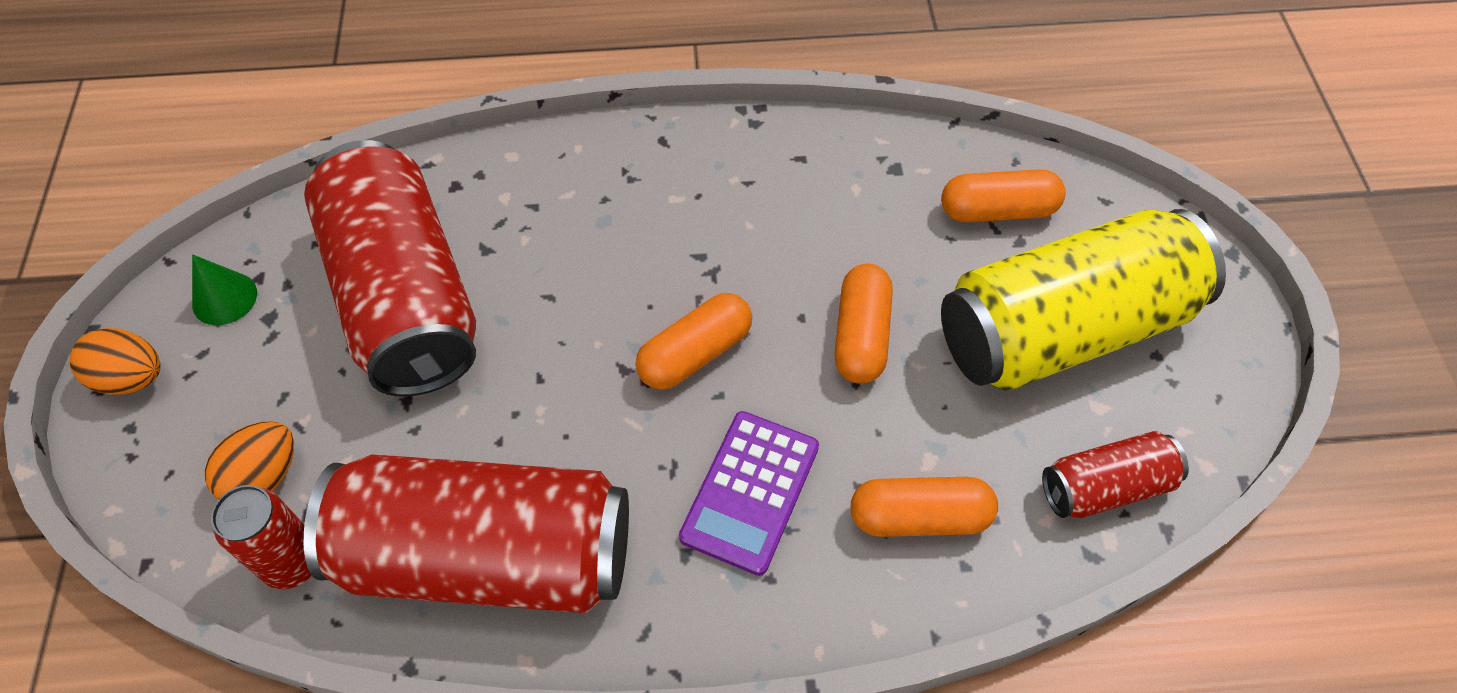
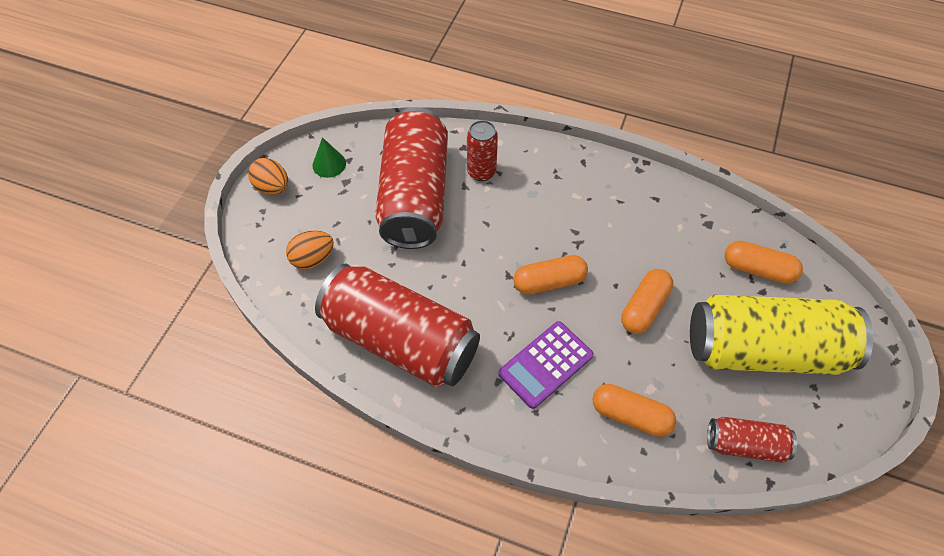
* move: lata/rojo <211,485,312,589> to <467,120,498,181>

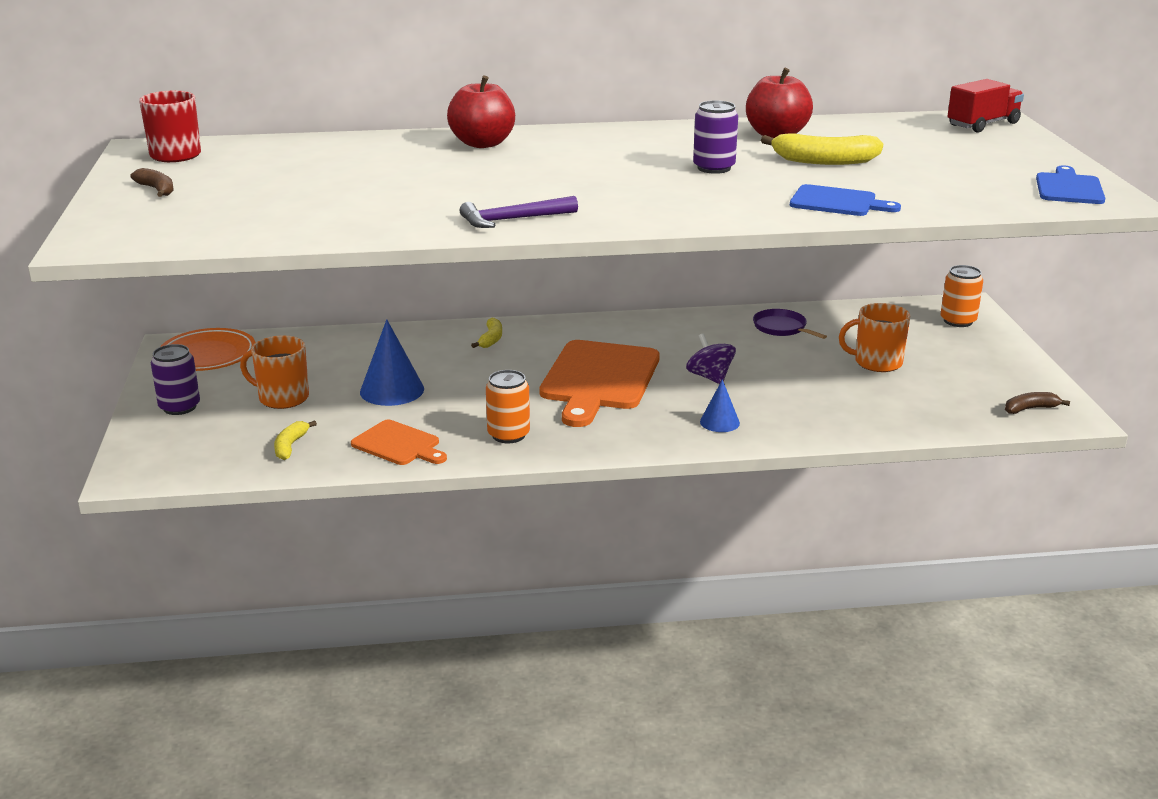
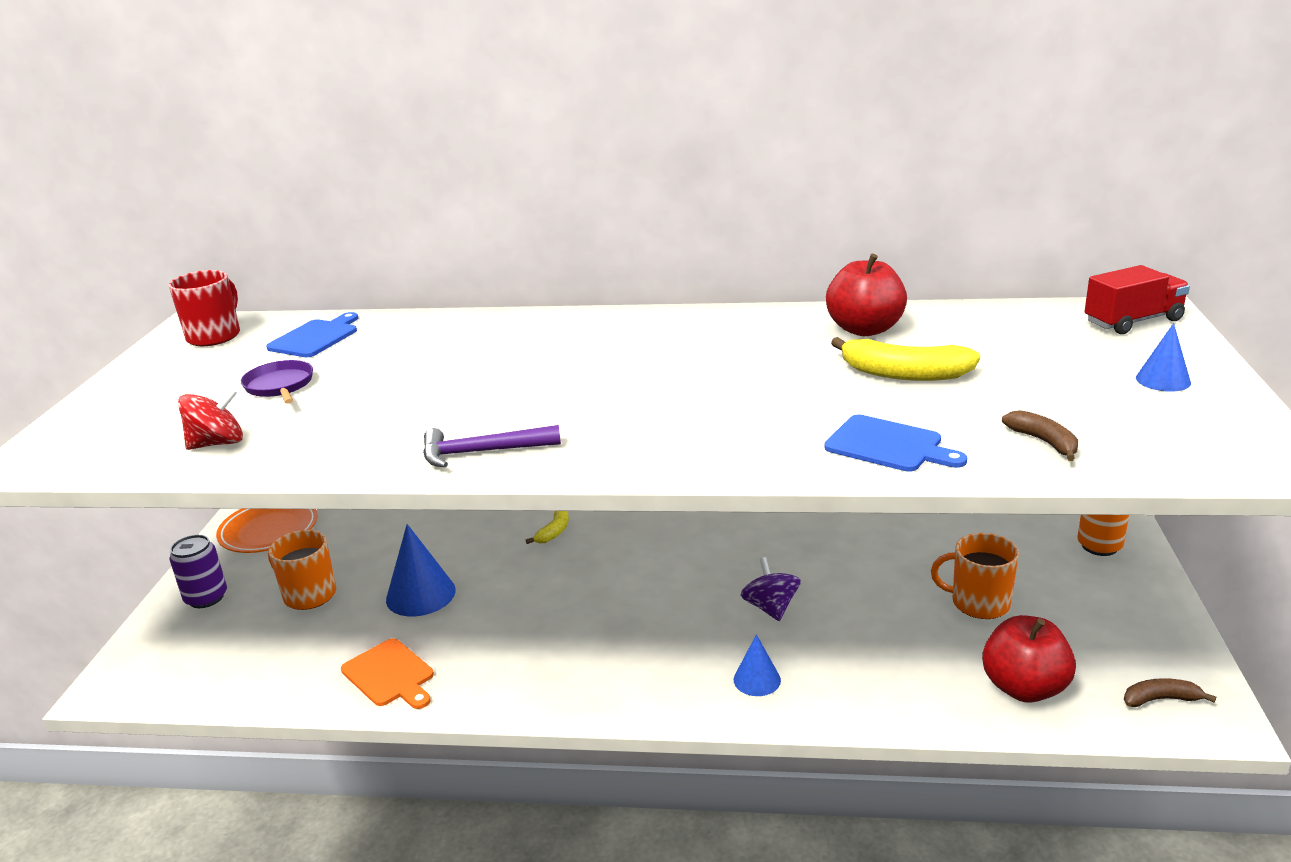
* delete: plátano/amarillo <274,420,317,460>
* delete: lata/naranja <486,370,530,443>
* delete: tabla de cortar/naranja <539,340,660,427>
* delete: lata/morado <693,100,738,174>
* insert: peonza/rojo <178,388,243,450>
* insert: cono/azul <1136,323,1191,392>
* move: plátano/marrón <130,168,174,197> to <1002,410,1078,461>
* move: manzana/rojo <447,75,515,148> to <982,615,1076,702>
* move: sartén/morado <753,309,827,339> to <241,360,313,404>
* move: tabla de cortar/azul <1036,165,1105,204> to <266,312,358,357>

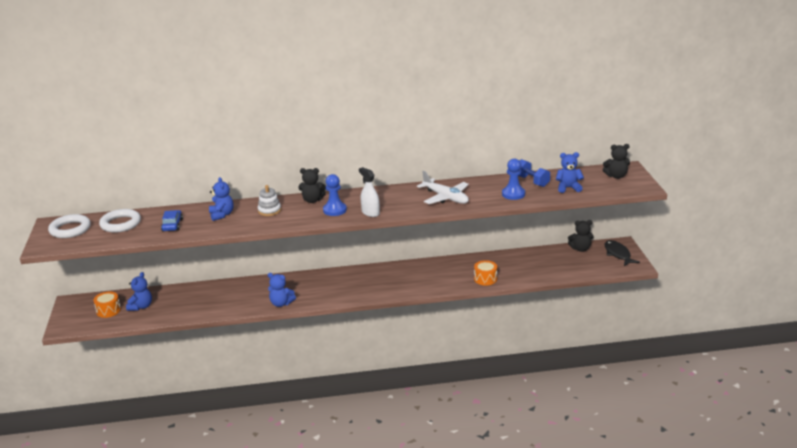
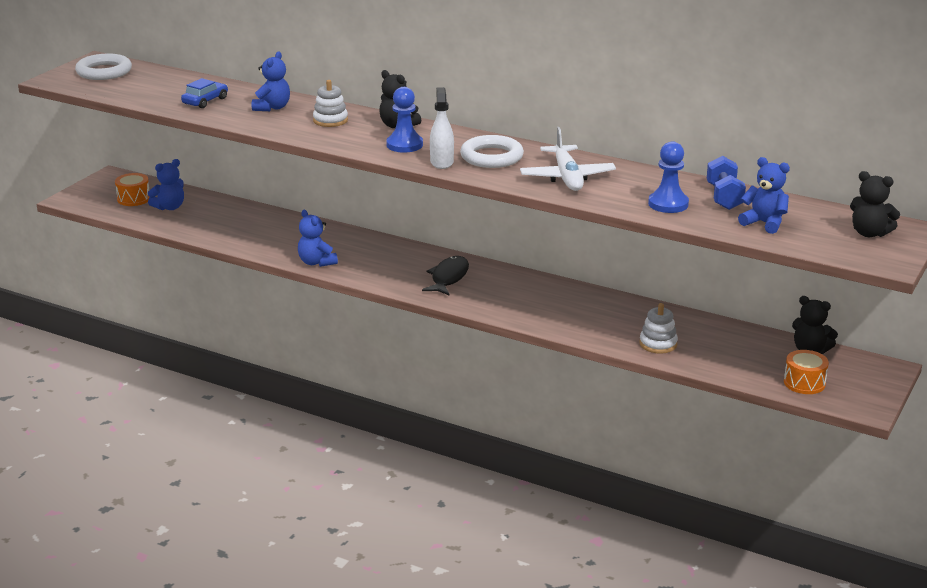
* insert: juguete apilable/blanco <639,303,678,354>
* move: anillo/blanco <99,209,141,233> to <460,135,524,168>
* move: tambor/naranja <474,260,497,285> to <784,350,829,394>
* move: pez/negro <605,240,640,266> to <422,256,469,296>

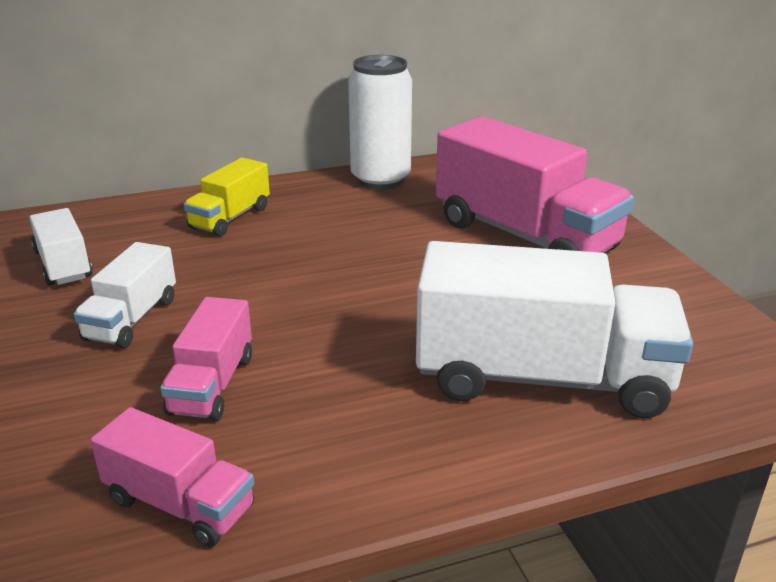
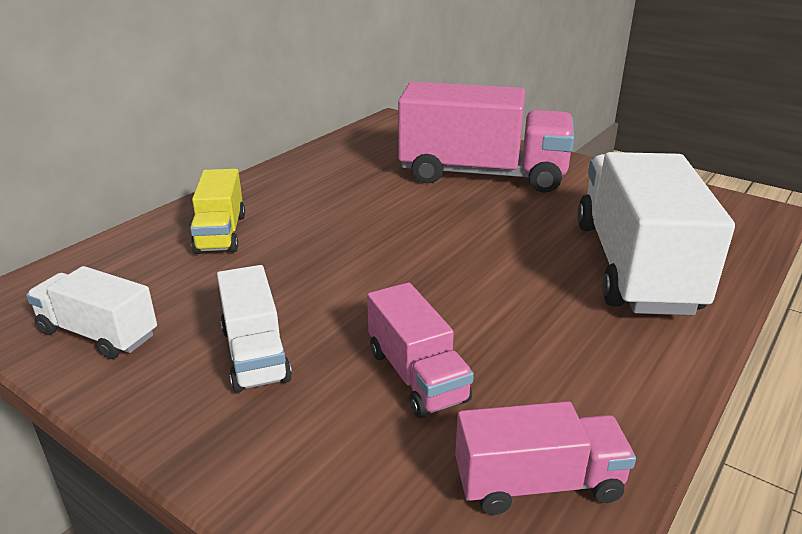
* delete: lata/blanco <348,55,412,190>
* rotate: camión/blanco <416,241,693,418> = <577,152,735,315> 60 degrees counterclockwise

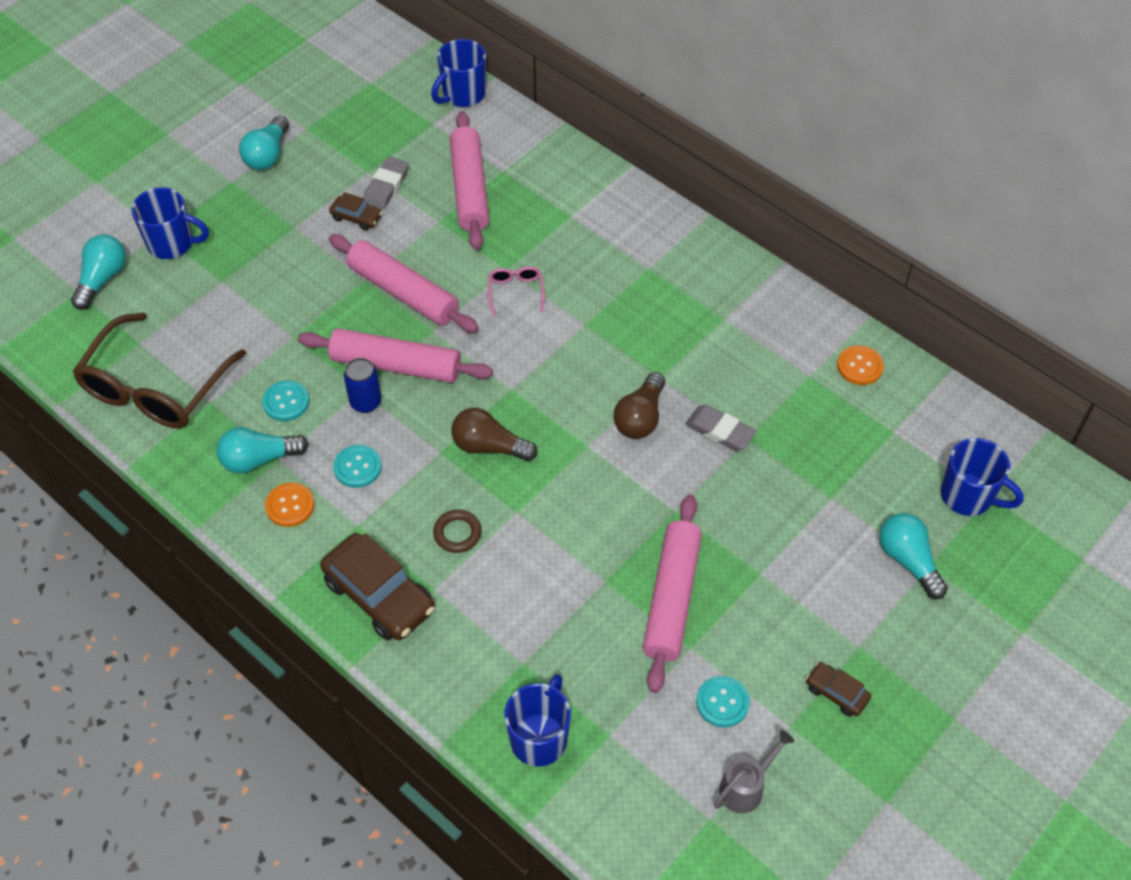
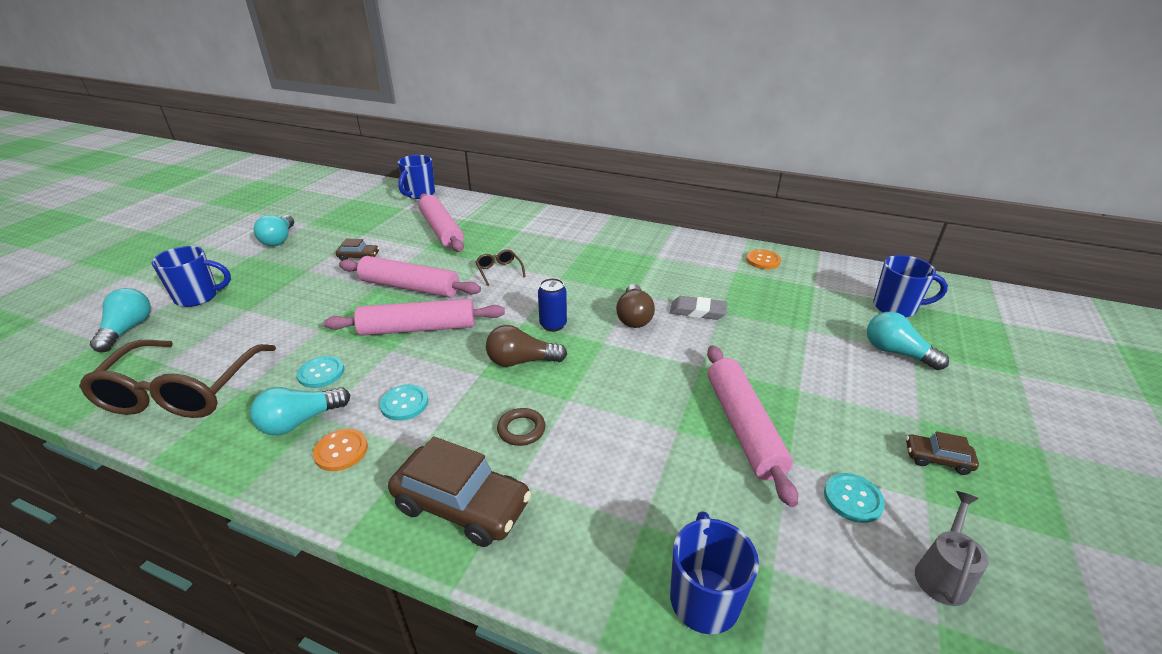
* delete: goma de borrar/gris <363,157,409,210>
* move: lata/azul <344,358,381,413> to <538,278,567,332>
* recolor: gafas/rosa <488,267,545,316> to gafas/marrón <476,249,526,286>

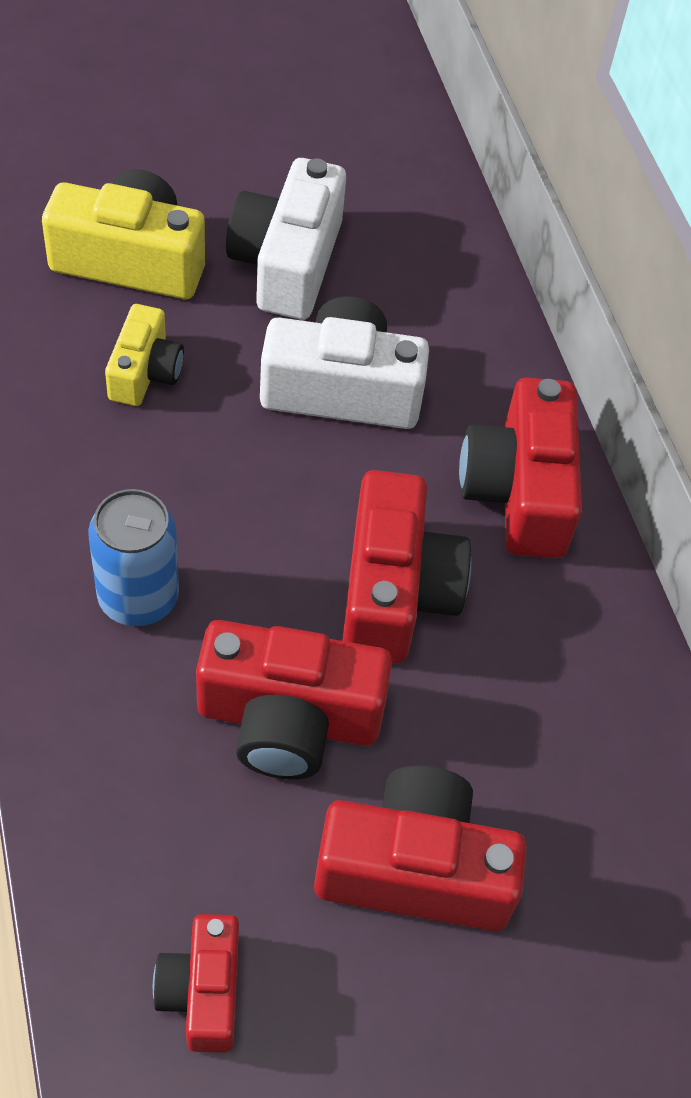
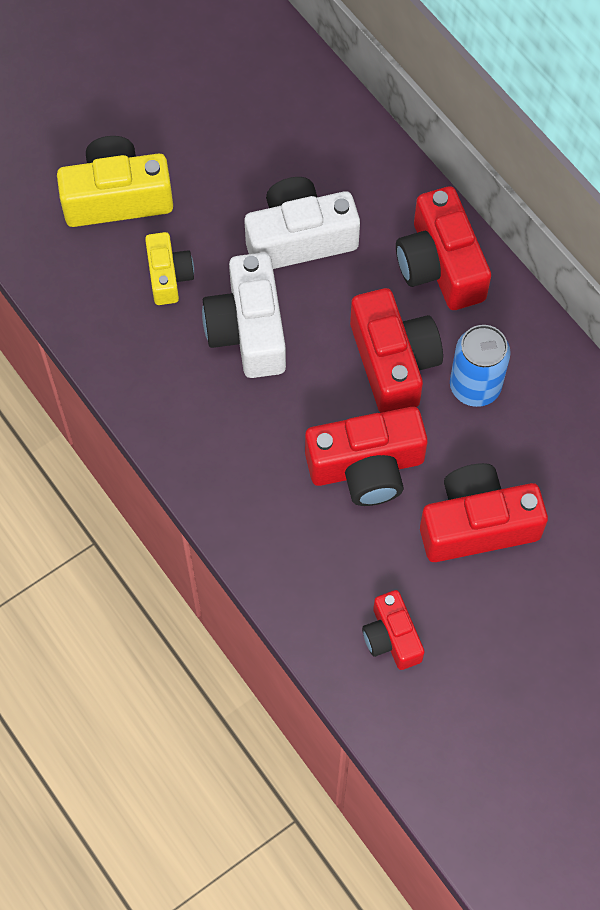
* move: lata/azul <88,489,179,626> to <450,325,511,407>
* move: cámara/blanco <226,158,346,319> to <202,253,286,378>

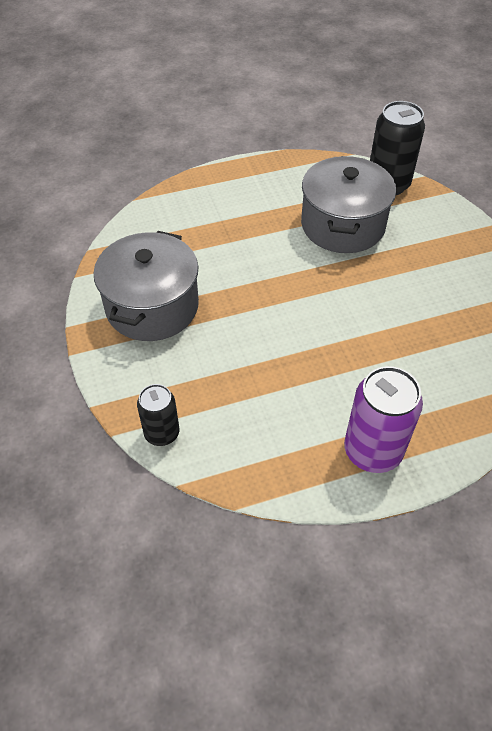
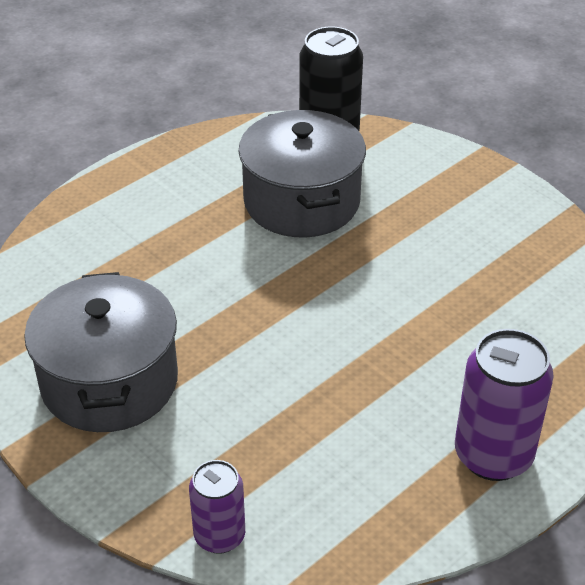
* recolor: lata/negro <137,384,179,446> to lata/morado <189,460,245,554>

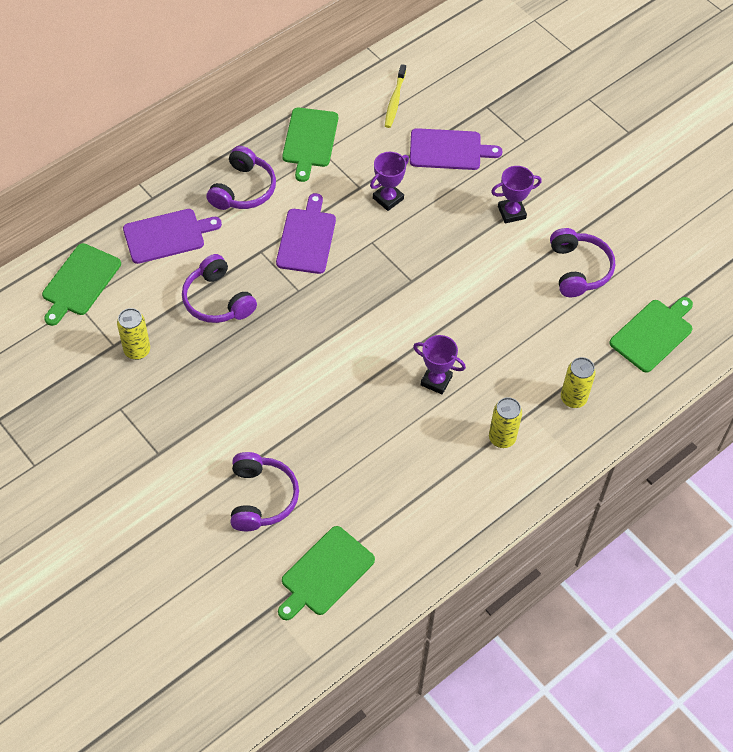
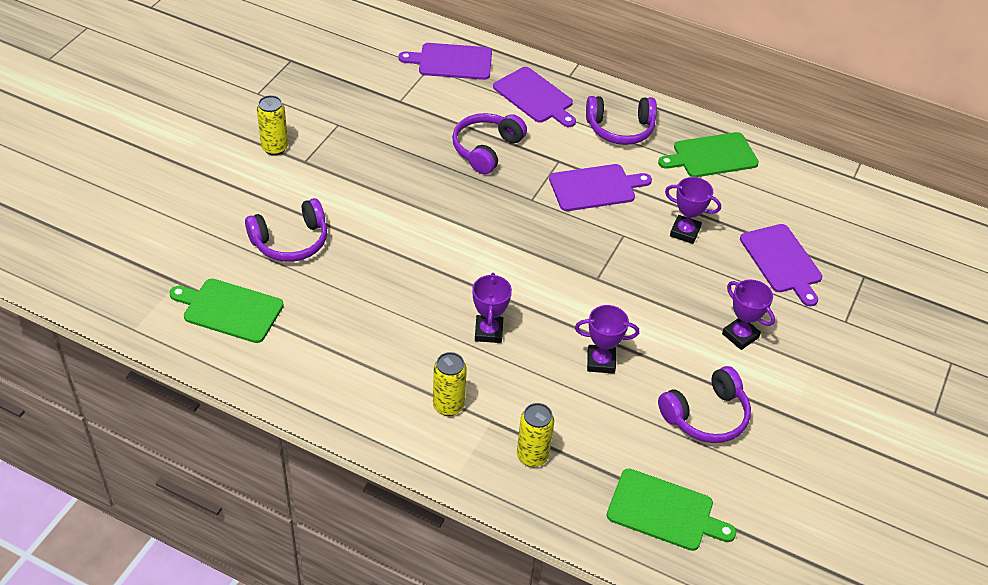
* delete: cepillo de dientes/amarillo <385,64,406,128>
* insert: trofeo/morado <575,305,639,374>
* move: lata/amarillo <117,308,150,360> to <257,95,288,155>
* recolor: tabla de cortar/verde <42,243,121,326> to tabla de cortar/morado <398,43,492,80>

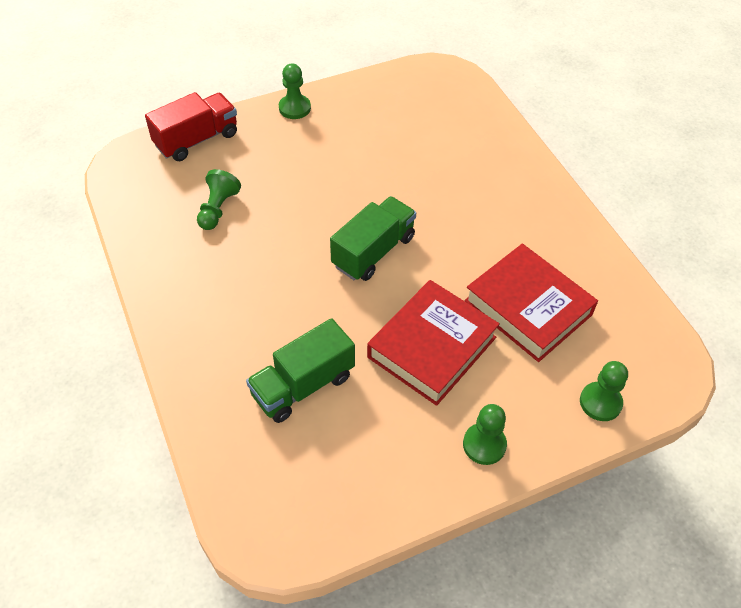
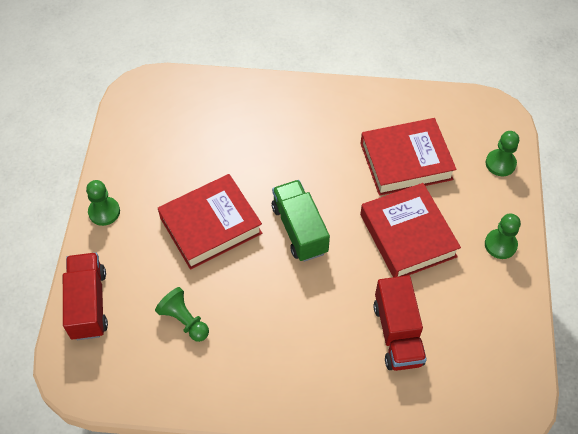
* insert: libro/rojo <158,174,262,270>
* recolor: camión/verde <246,318,355,423> to camión/rojo <374,275,427,371>

